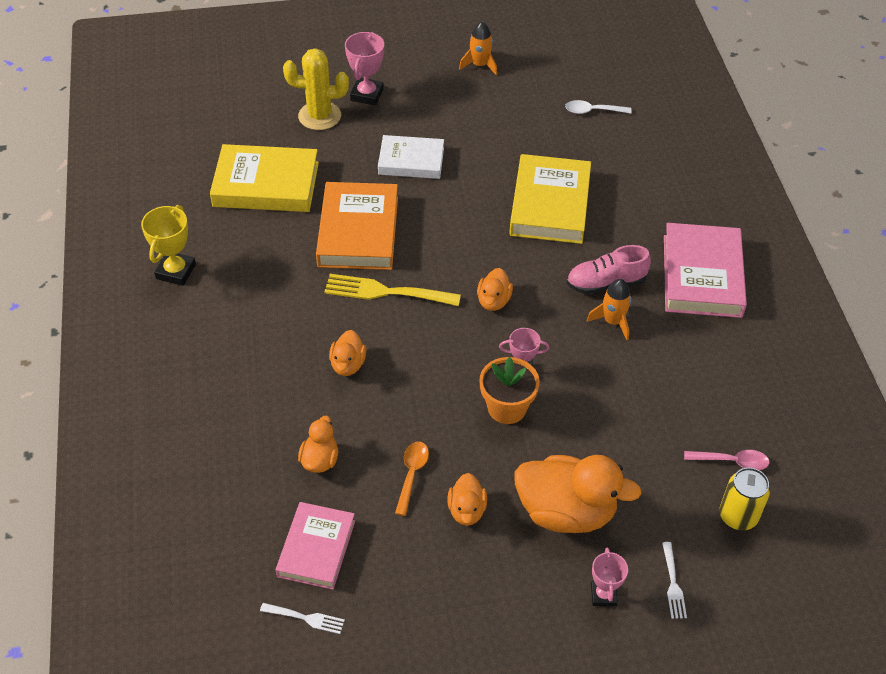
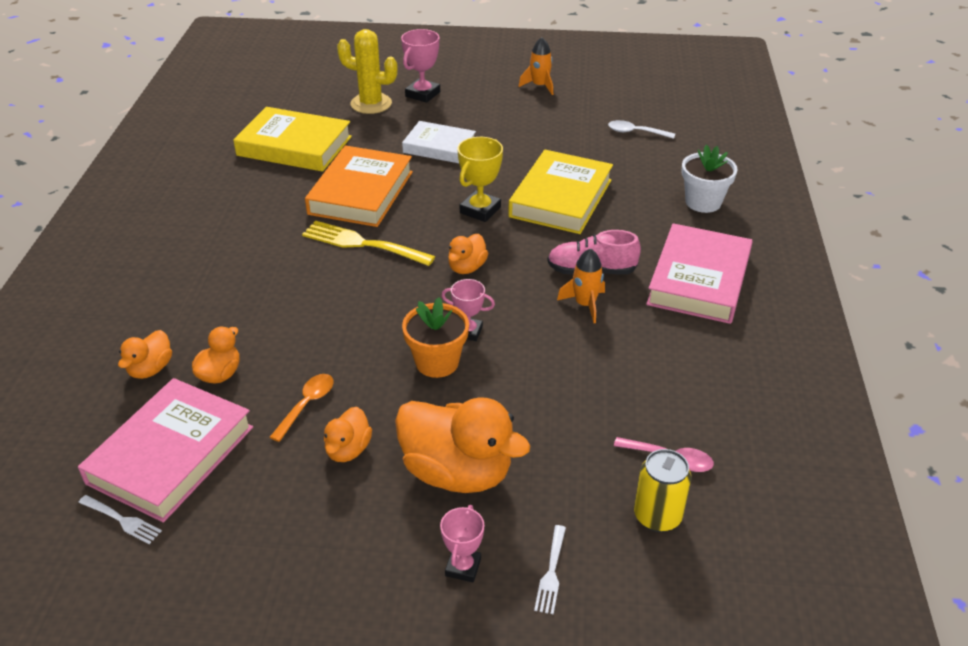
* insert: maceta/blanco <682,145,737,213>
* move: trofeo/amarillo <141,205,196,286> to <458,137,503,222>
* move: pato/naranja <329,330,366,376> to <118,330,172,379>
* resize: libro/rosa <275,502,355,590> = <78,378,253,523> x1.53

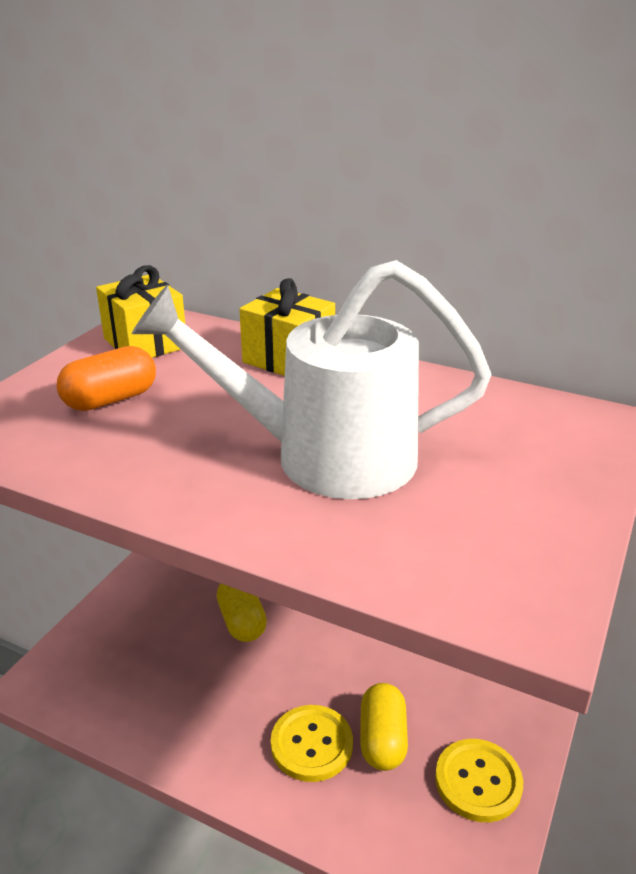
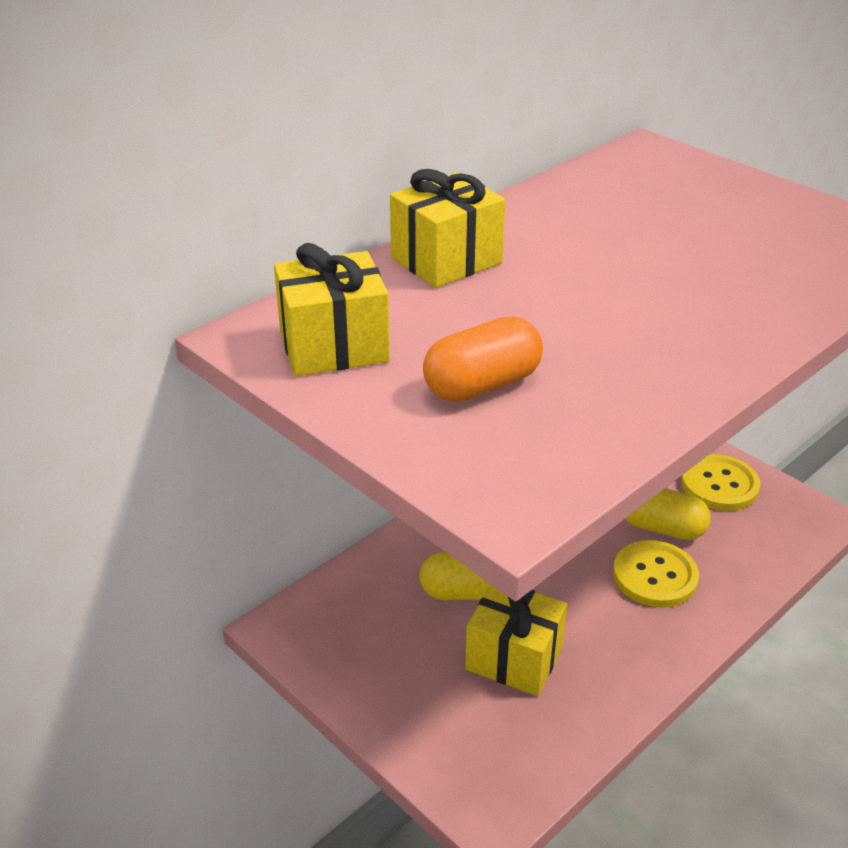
* delete: regadera/blanco <132,260,492,499>
* insert: regalo/amarillo <465,585,567,696>
* rotate: cápsula/naranja <57,346,156,411> = <423,316,543,402> 75 degrees clockwise

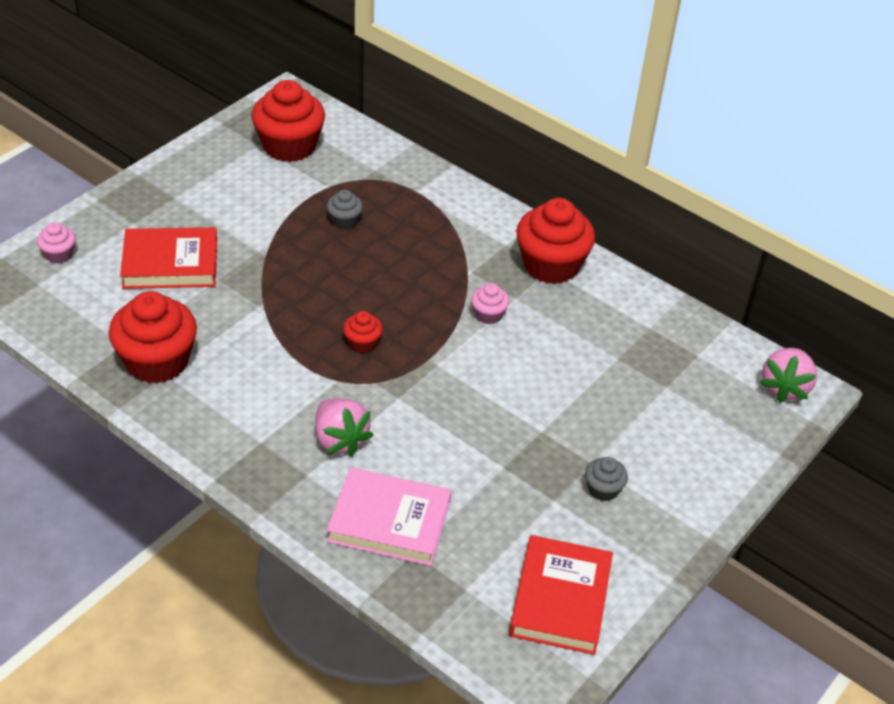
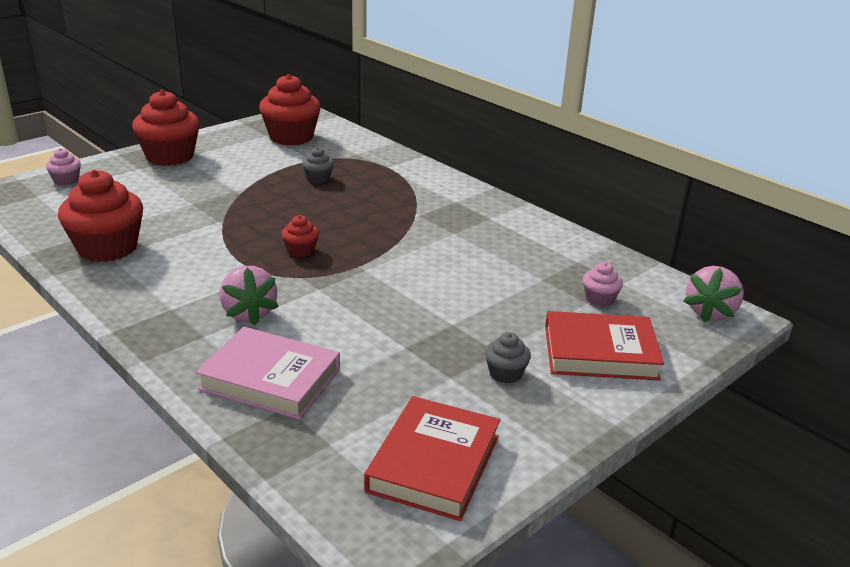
* move: libro/rojo <120,227,217,289> to <545,311,664,381>
* move: magdalena/rosa <471,283,509,324> to <583,262,623,307>
* move: magdalena/rojo <516,198,595,284> to <132,90,200,166>

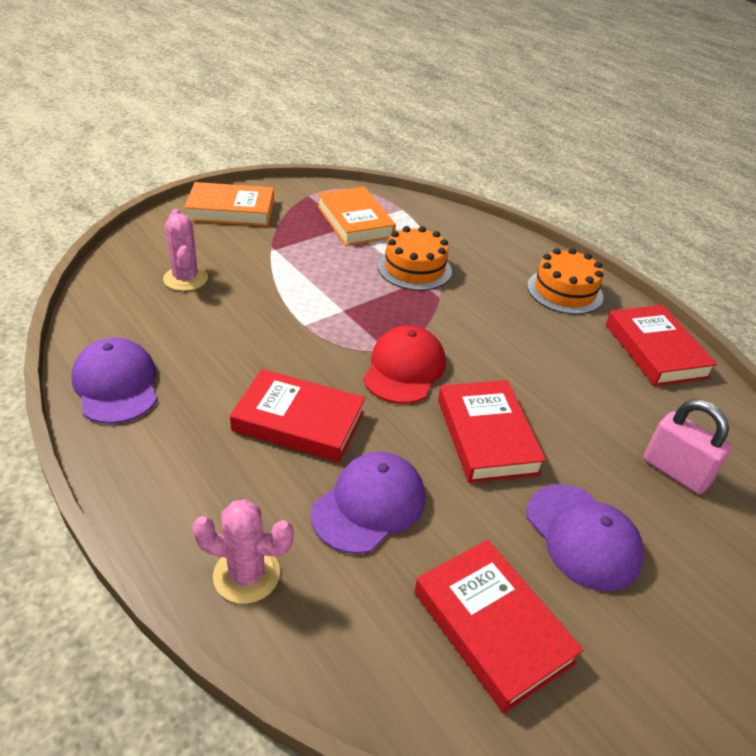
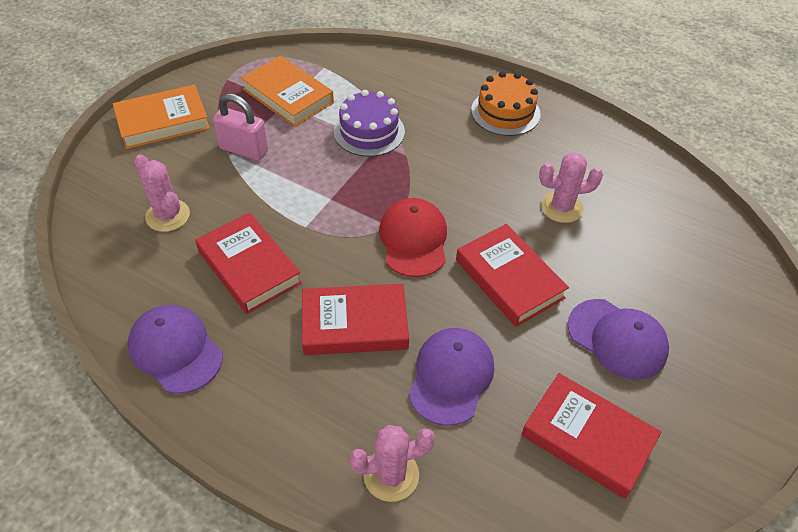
* insert: cactus/rosa <539,152,603,223>
* move: libro/rojo <606,305,717,386> to <195,212,302,314>
* move: candado/rosa <643,400,732,494> to <213,94,268,161>
* recolor: tarta/naranja <378,226,452,291> to tarta/morado <334,90,405,157>

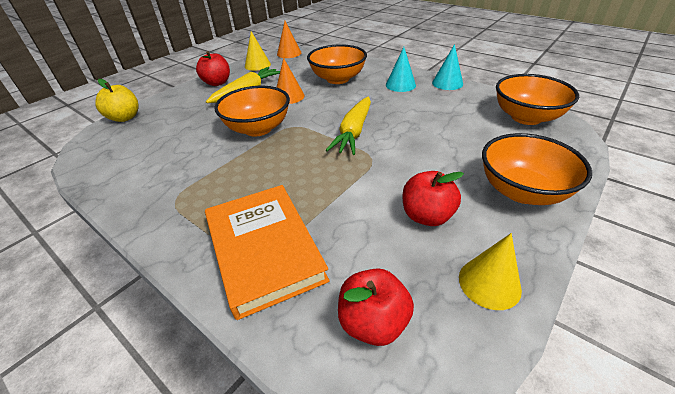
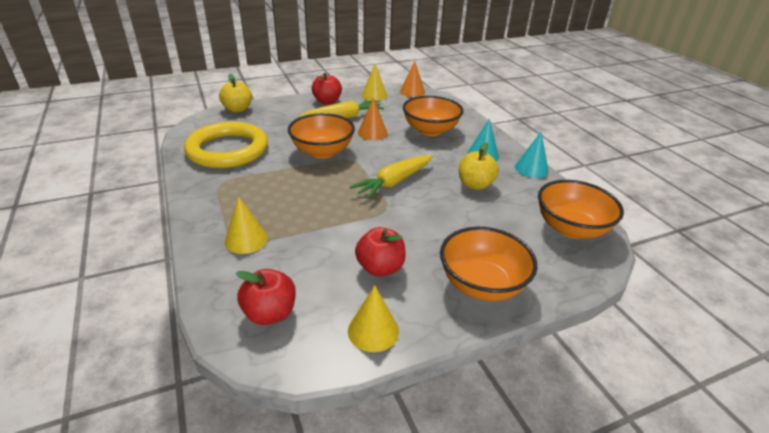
* insert: anillo/amarillo <184,122,268,168>
* insert: manzana/amarillo <459,142,499,190>
* replace: libro/naranja <205,185,330,320> to cono/amarillo <225,196,268,254>

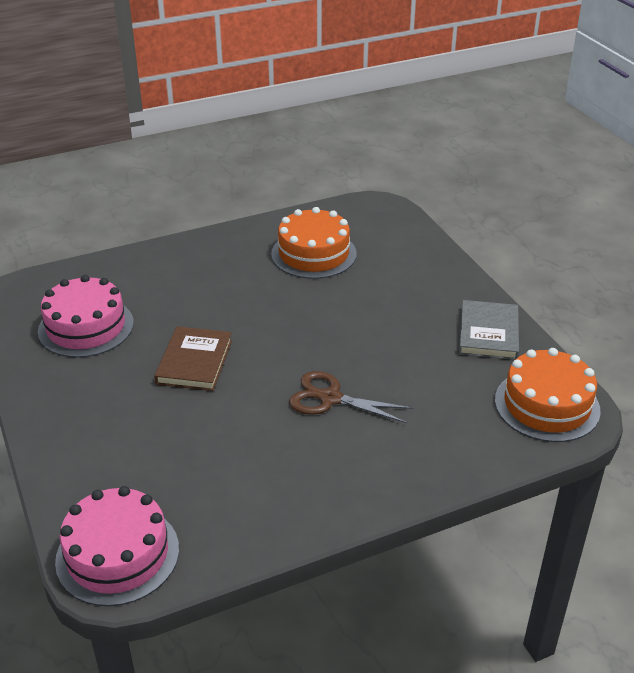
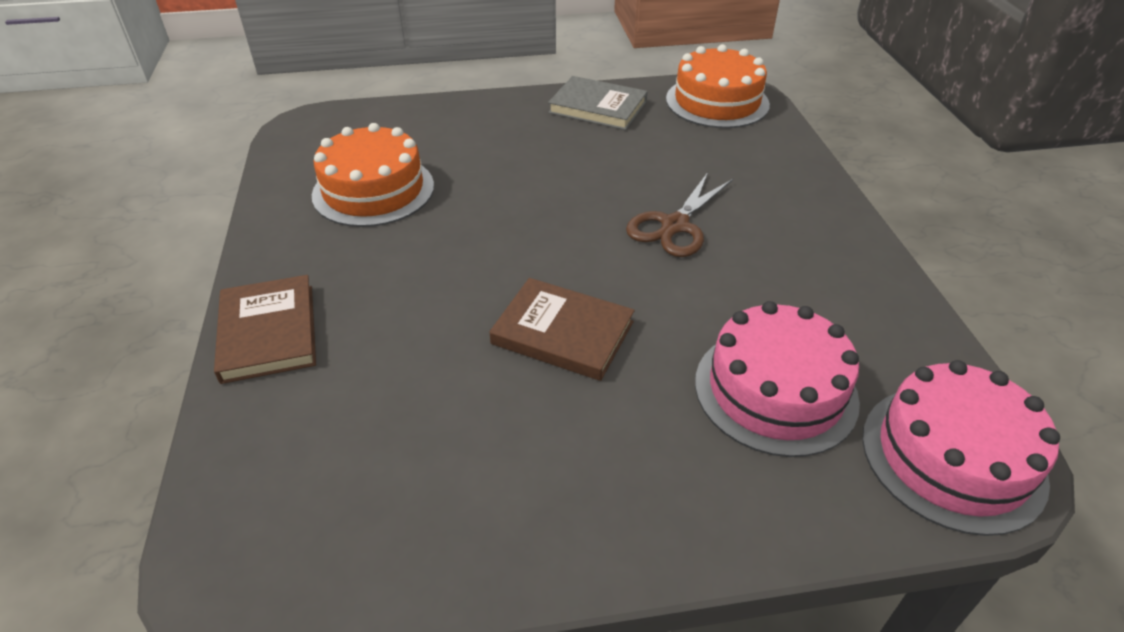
* insert: libro/marrón <214,275,316,384>
* move: tarta/rosa <38,275,134,358> to <695,301,860,457>

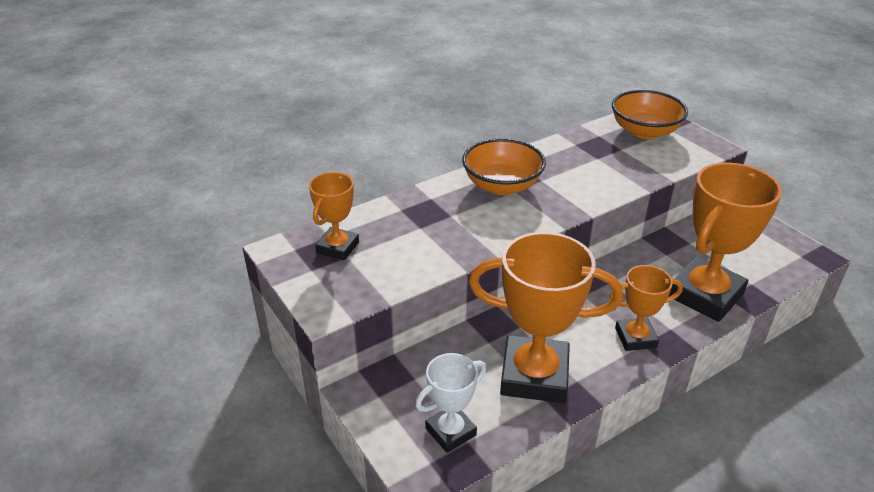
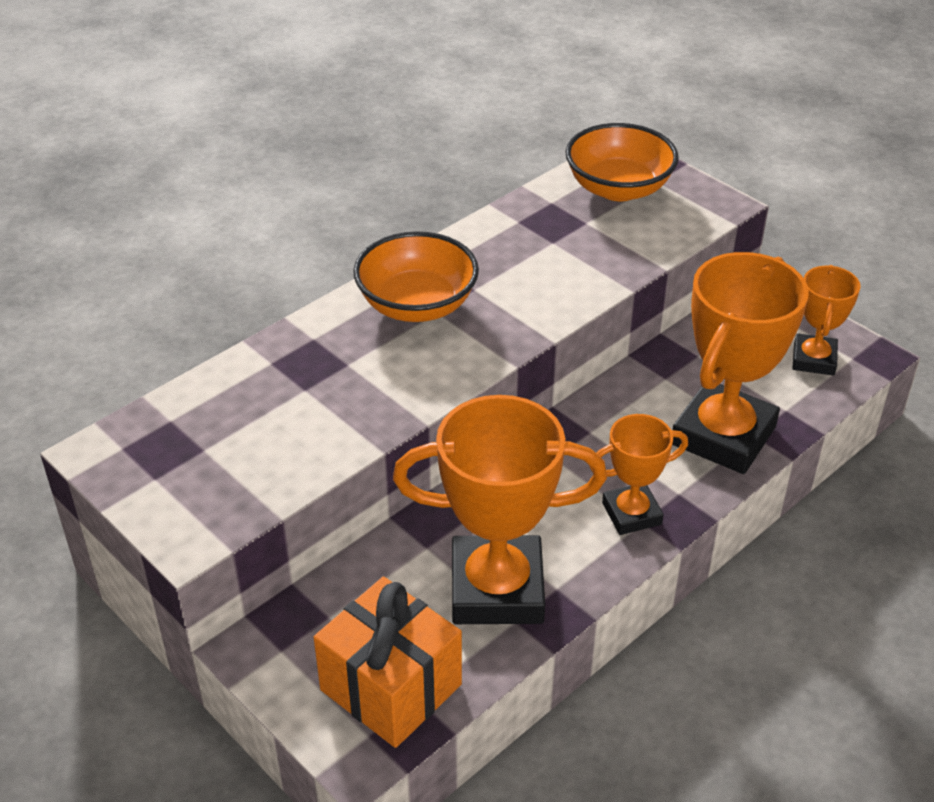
* move: trofeo/naranja <309,172,359,261> to <792,265,861,375>
* replace: trofeo/blanco <415,353,486,453> to regalo/naranja <314,577,462,748>

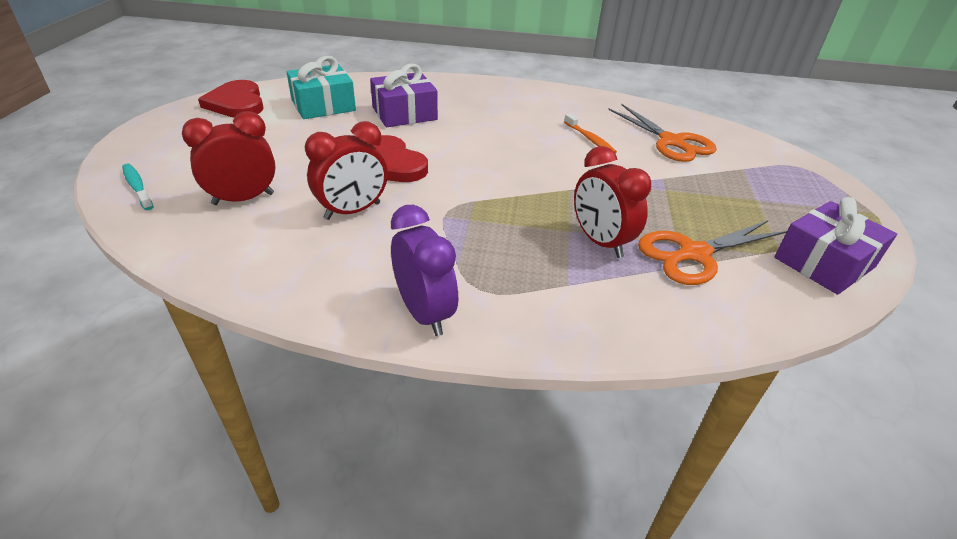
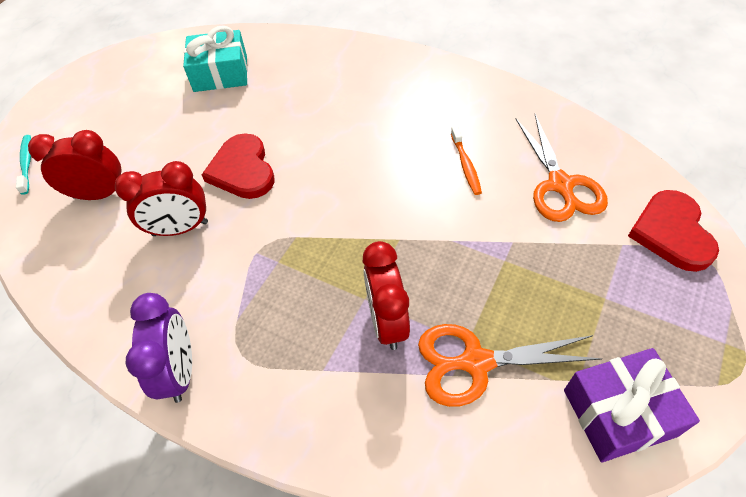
* delete: regalo/morado <370,64,438,127>
* move: corazón/rojo <198,80,264,118> to <628,190,719,272>

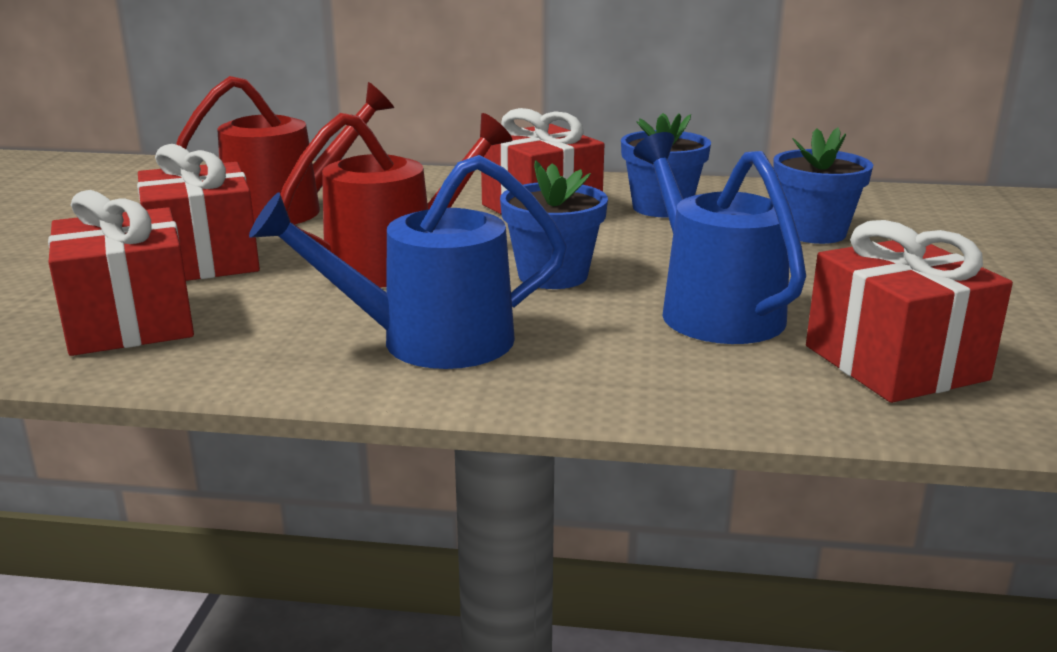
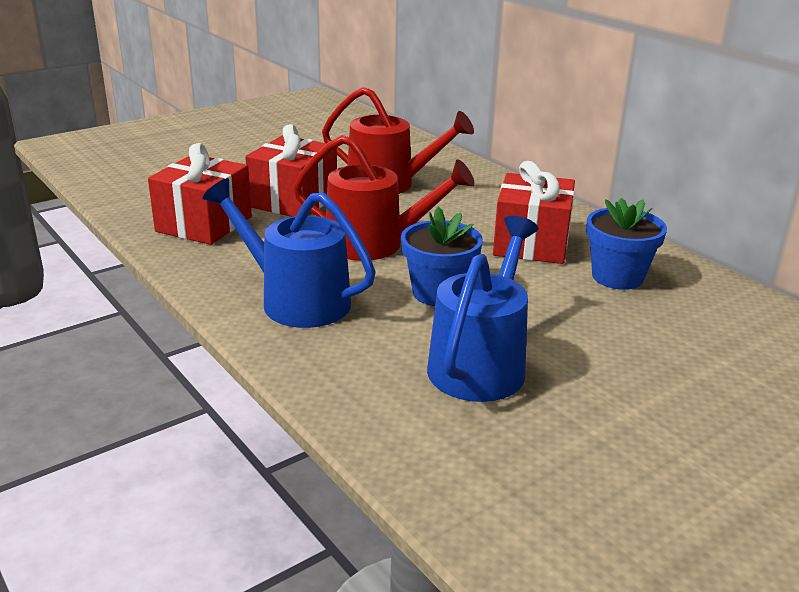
* delete: maceta/azul <773,127,873,244>
* delete: regalo/rojo <806,220,1013,403>

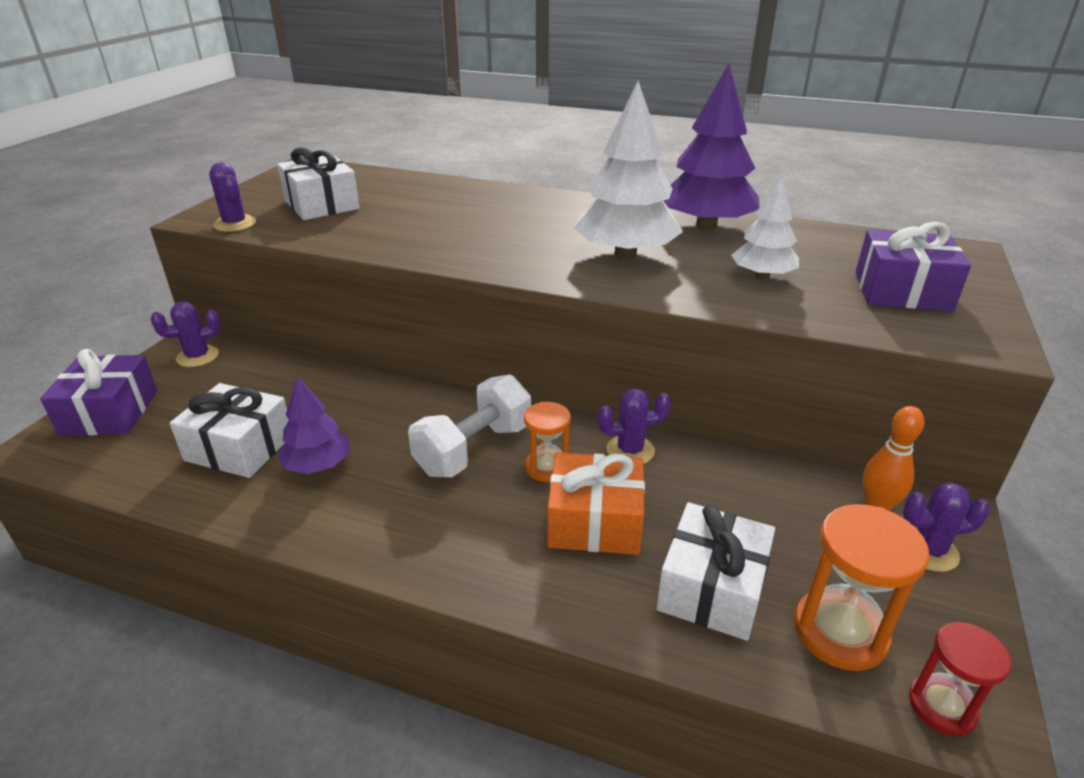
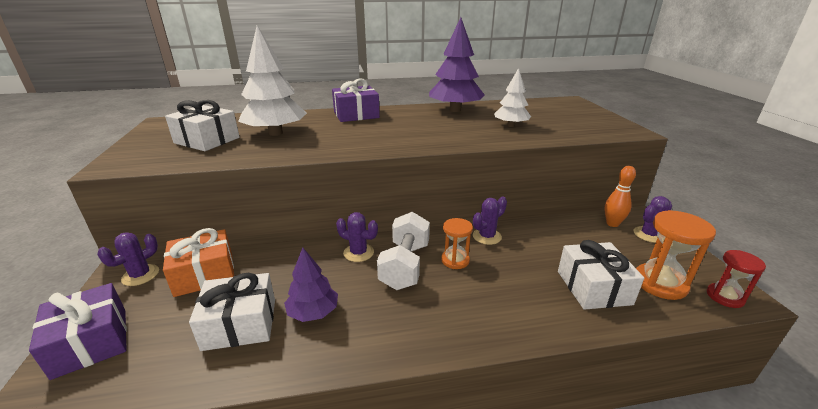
* move: cactus/morado <209,162,256,232> to <336,212,378,262>
* move: regalo/naranja <547,452,645,555> to <163,228,234,297>
* move: árbol/blanco <573,81,683,259> to <238,25,307,136>
* move: regalo/morado <856,222,971,312> to <332,78,380,122>

